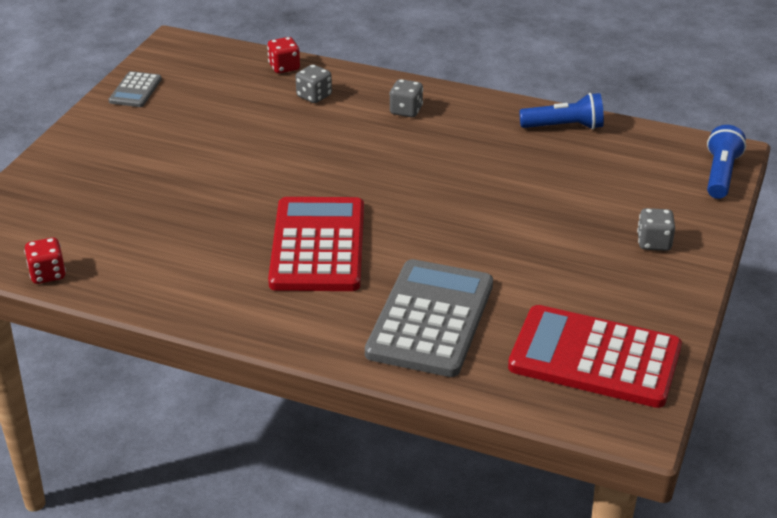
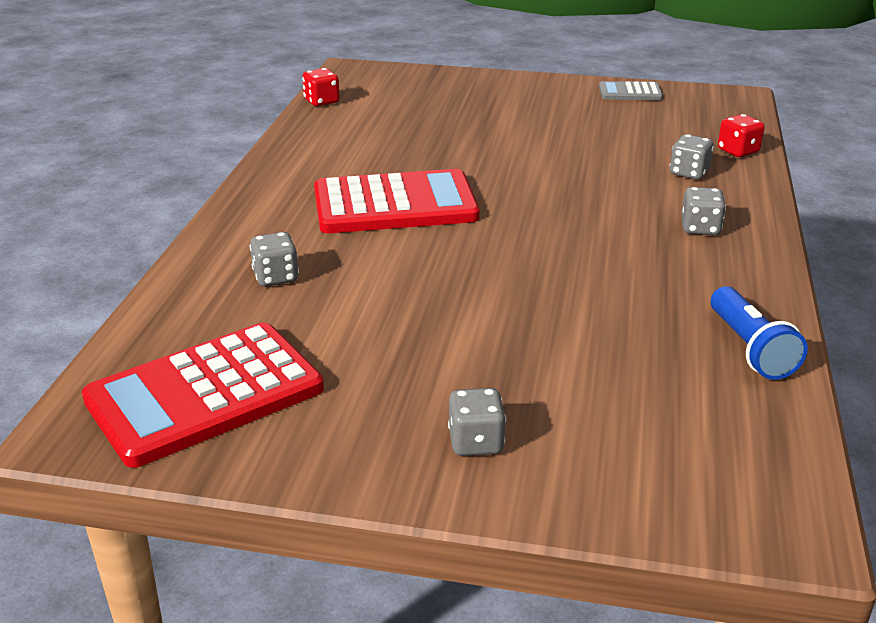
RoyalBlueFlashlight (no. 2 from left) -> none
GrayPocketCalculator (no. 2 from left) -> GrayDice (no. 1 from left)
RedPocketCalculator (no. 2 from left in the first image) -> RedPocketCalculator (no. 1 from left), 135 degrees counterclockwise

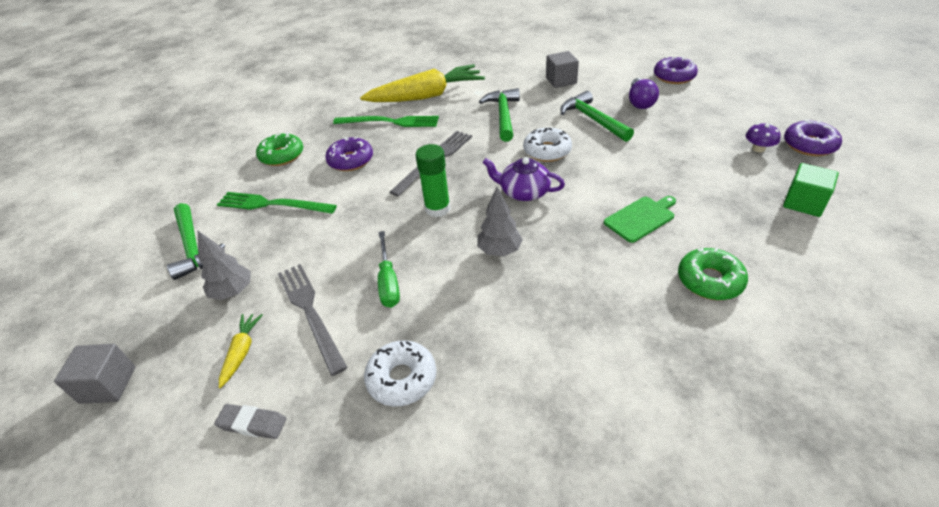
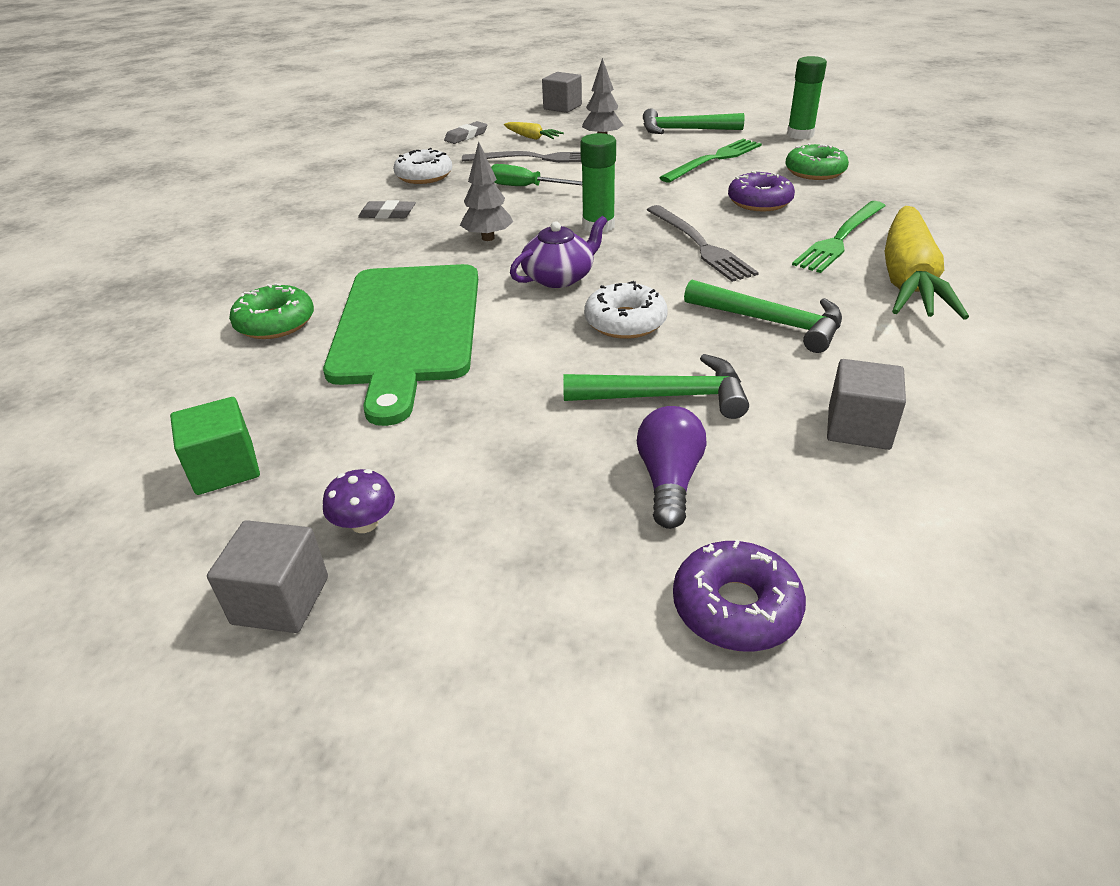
VioletLightBulb, 60 degrees clockwise
VioletDoughnut (no. 3 from left) -> GraySolidCube (no. 1 from left)
GreenCuttingBoard, x2.29
none -> GreenGlue (no. 2 from left)
none -> GrayGumEraser (no. 1 from left)

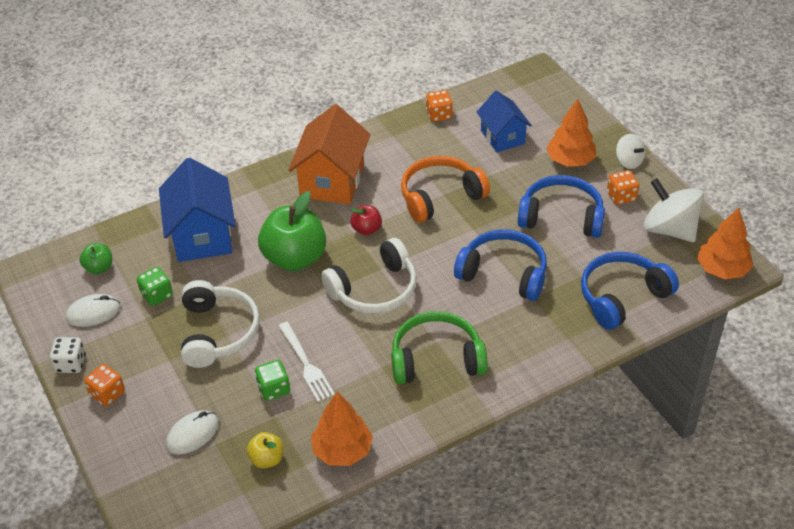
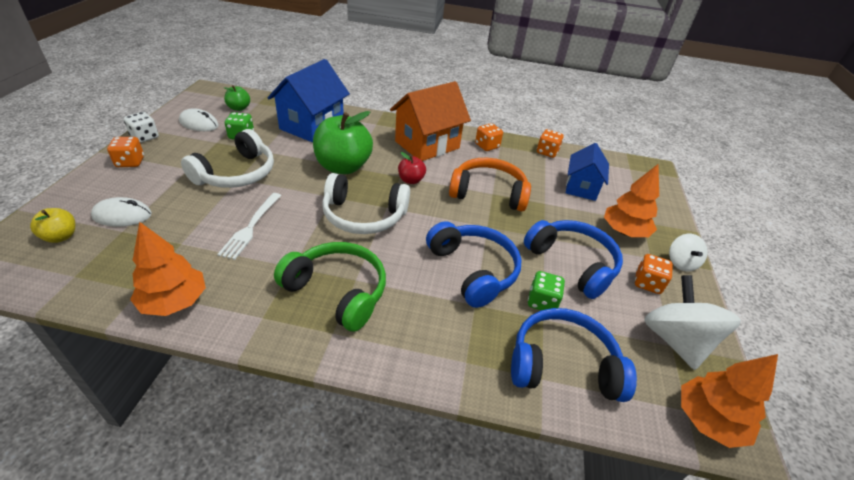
GreenDice (no. 2 from left), shifted
YellowApple, shifted
none -> OrangeColouredDice (no. 2 from left)

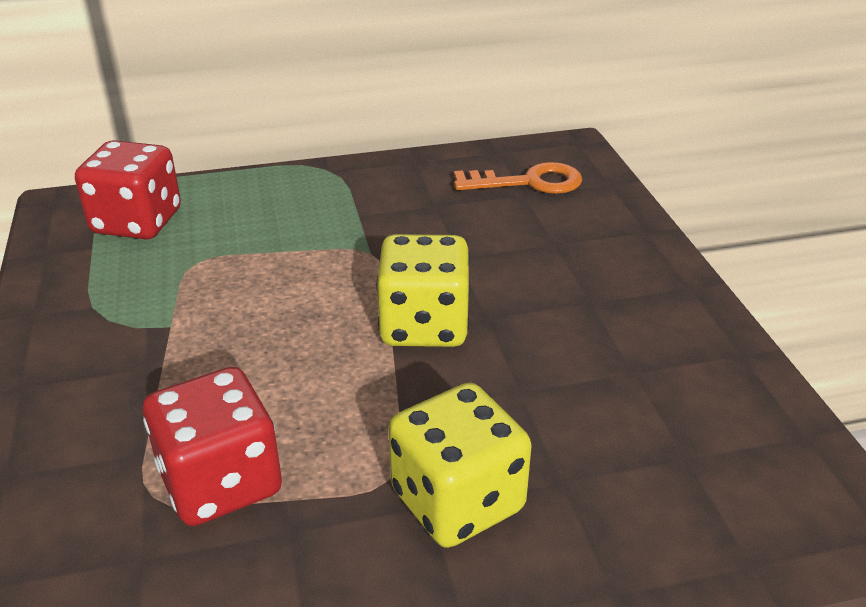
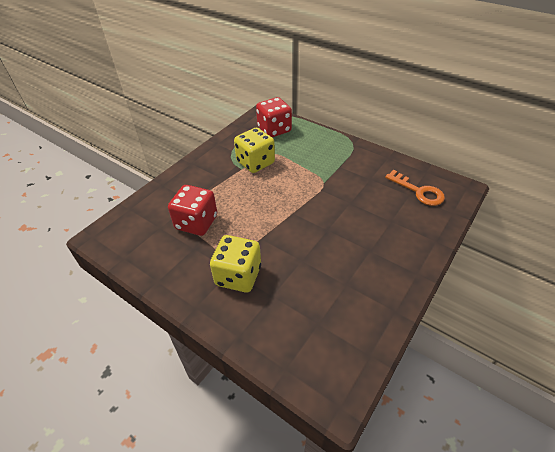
YellowDice (no. 1 from left in the first image) -> YellowDice (no. 2 from left), shifted

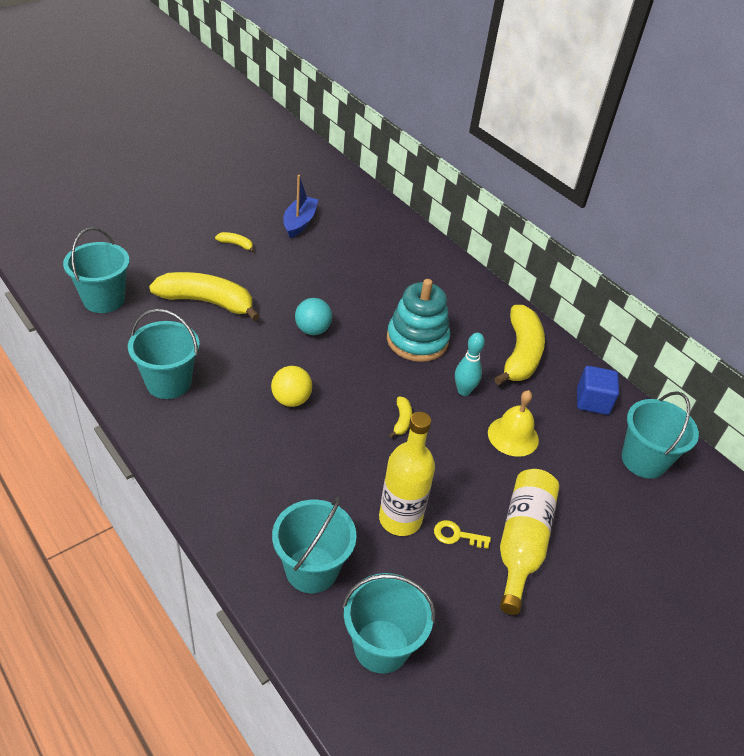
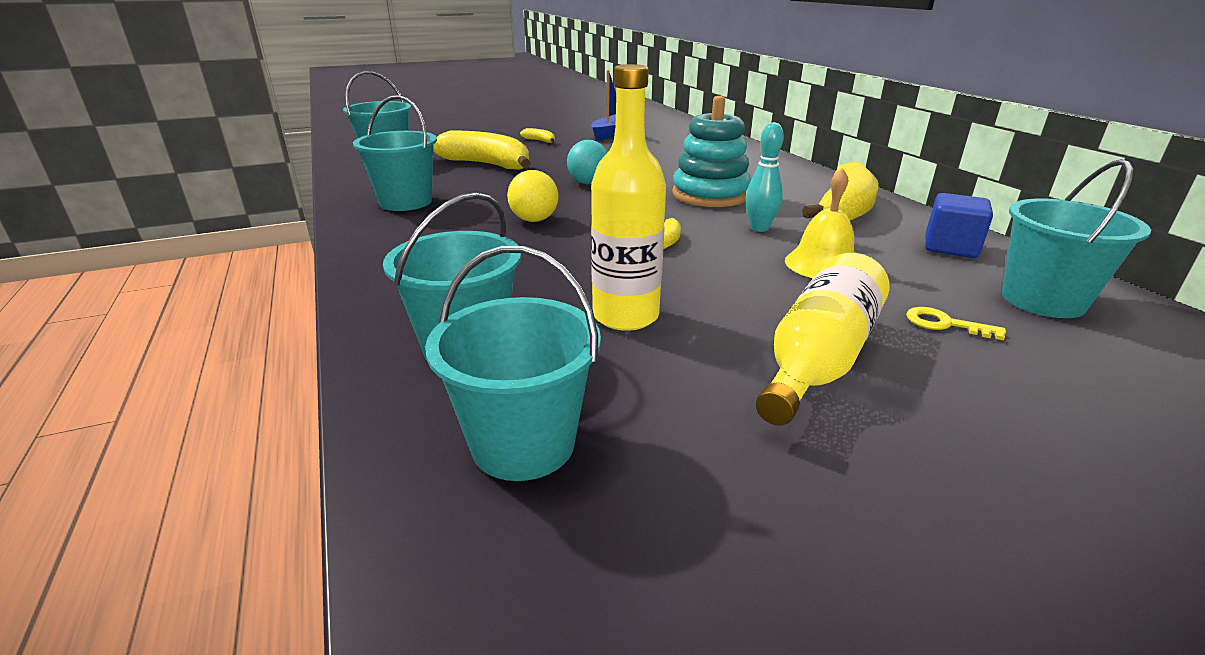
YellowDoorKey, shifted

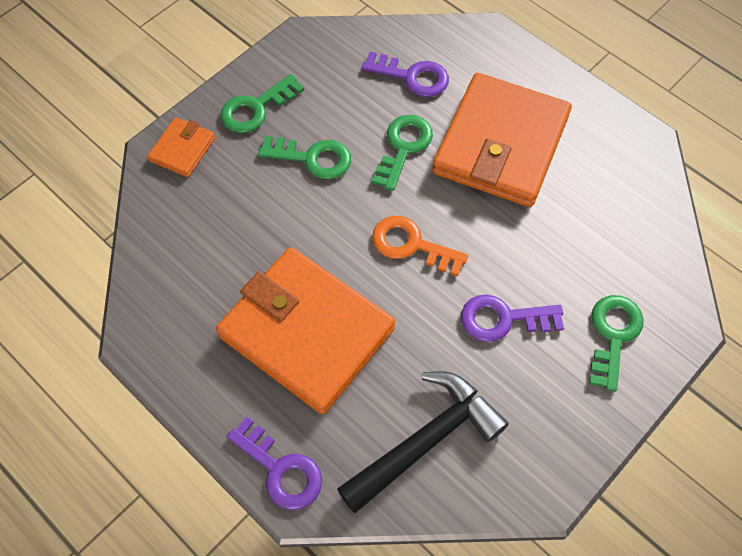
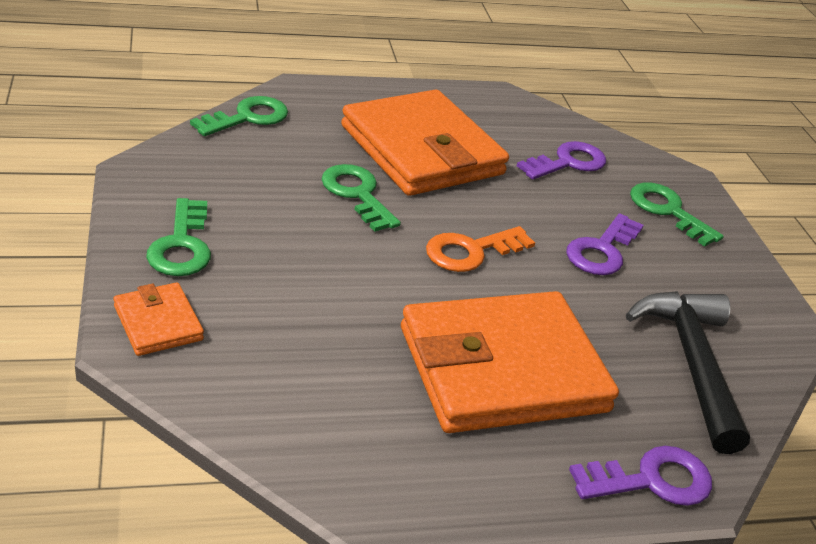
VioletDoorKey (no. 2 from left in the first image) -> VioletDoorKey (no. 1 from left), shifted
GreenDoorKey (no. 2 from left), shifted

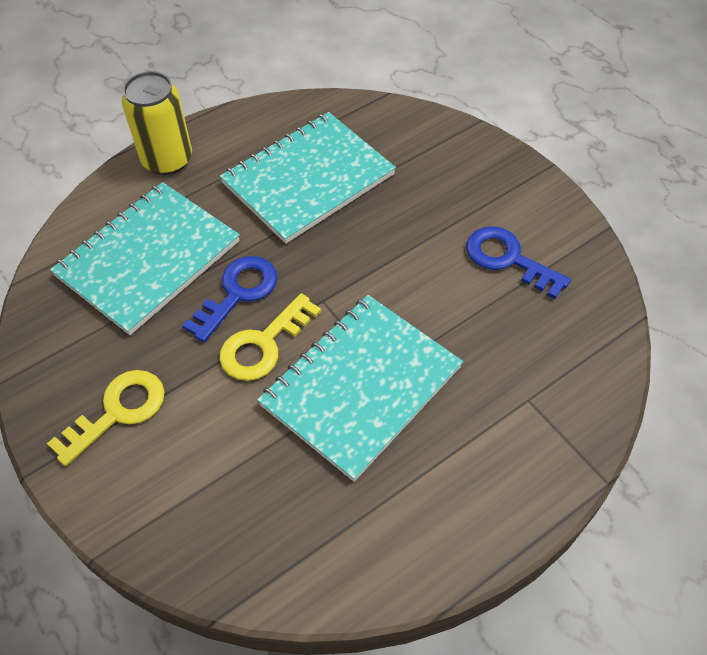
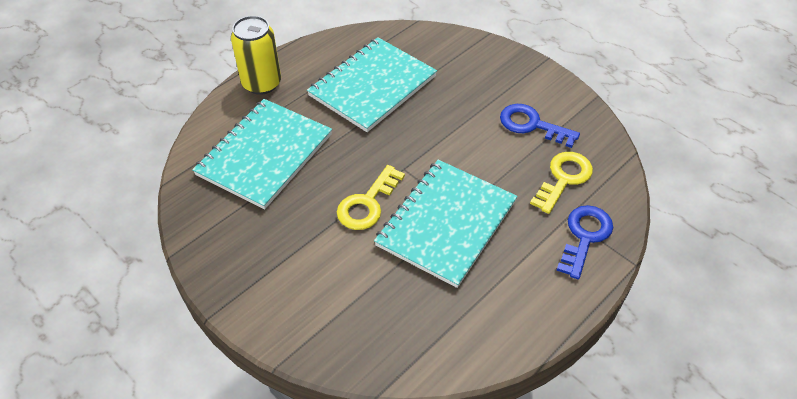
RoyalBlueDoorKey (no. 1 from left in the first image) -> RoyalBlueDoorKey (no. 2 from left), shifted
YellowDoorKey (no. 1 from left in the first image) -> YellowDoorKey (no. 2 from left), shifted

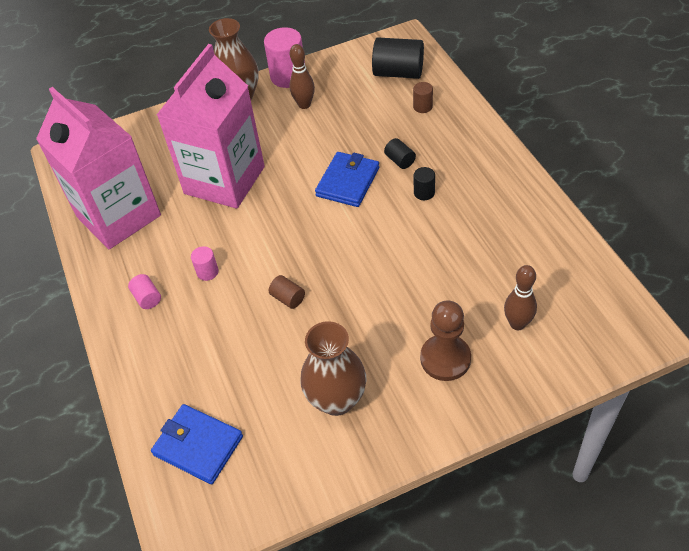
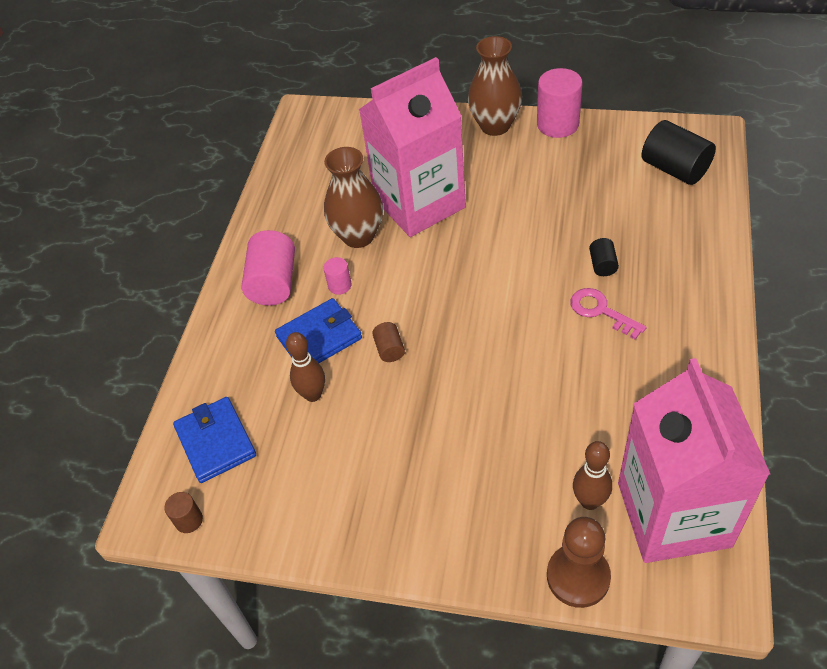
BrownTenpin (no. 1 from left), shifted
BrownSolidCylinder (no. 2 from left in the first image) -> BrownSolidCylinder (no. 1 from left), shifted
PinkJuiceCarton (no. 1 from left in the first image) -> PinkJuiceCarton (no. 2 from left), shifted
RoyalBlueCardWallet (no. 2 from left), shifted
JetBlackSolidCylinder (no. 3 from left) -> PinkDoorKey
PinkSolidCylinder (no. 1 from left), x1.99
BrownChessPawn, shifted
BrownVase (no. 2 from left in the first image) -> BrownVase (no. 1 from left), shifted

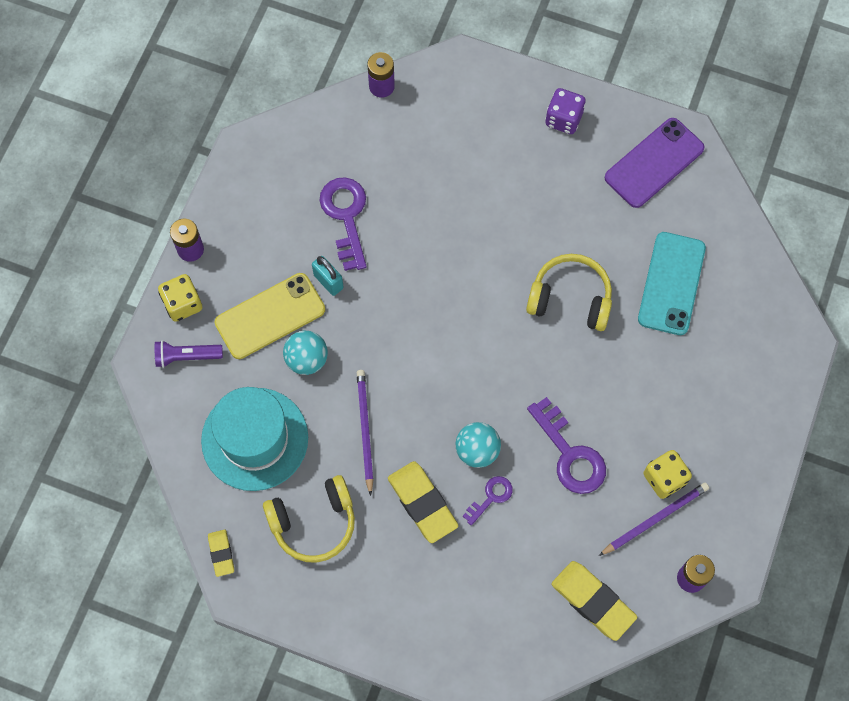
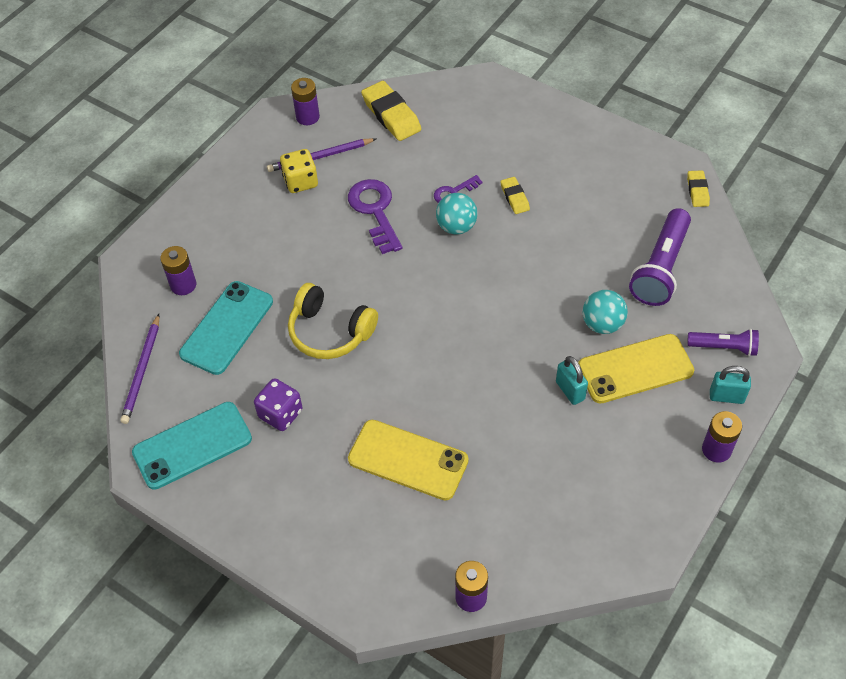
VioletDice, shifted
VioletPhone -> AquaPhone (no. 1 from left)
VioletDoorKey (no. 1 from left) -> none
YellowDice (no. 1 from left) -> AquaPadlock (no. 2 from left)
VioletPencil (no. 1 from left), shifted
AquaTopHat -> VioletFlashlight (no. 1 from left)
YellowGumEraser (no. 2 from left), x0.55
YellowHeadset (no. 1 from left) -> none
none -> VioletAaBattery (no. 1 from left)
none -> YellowPhone (no. 1 from left)

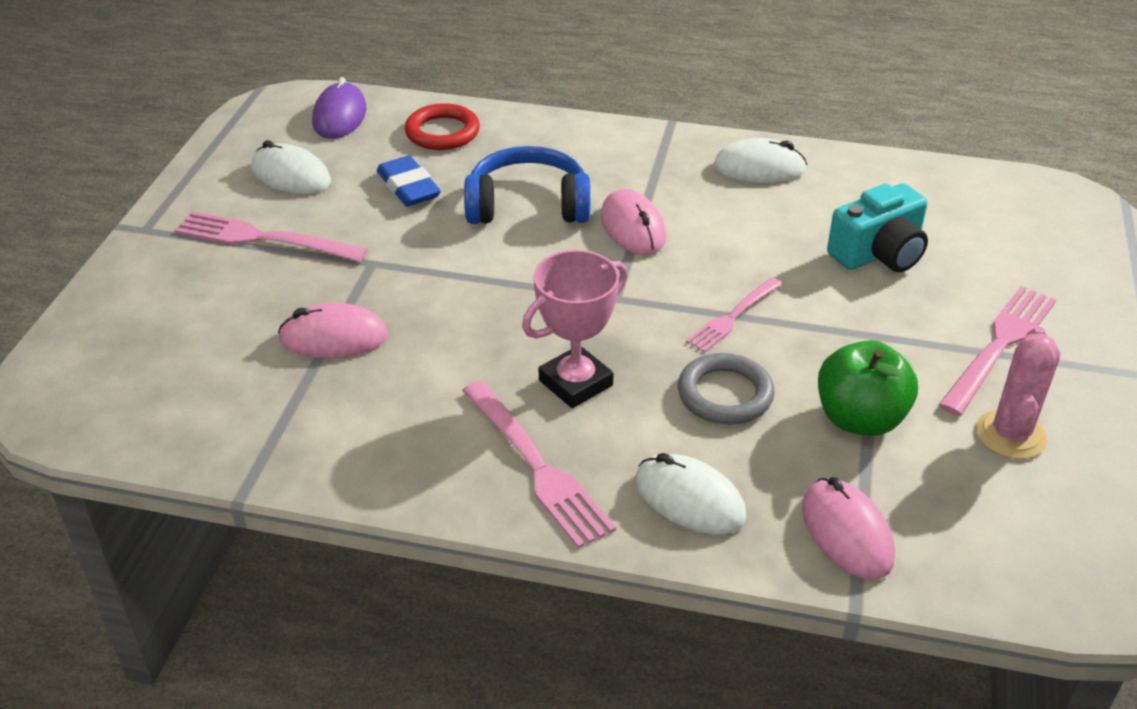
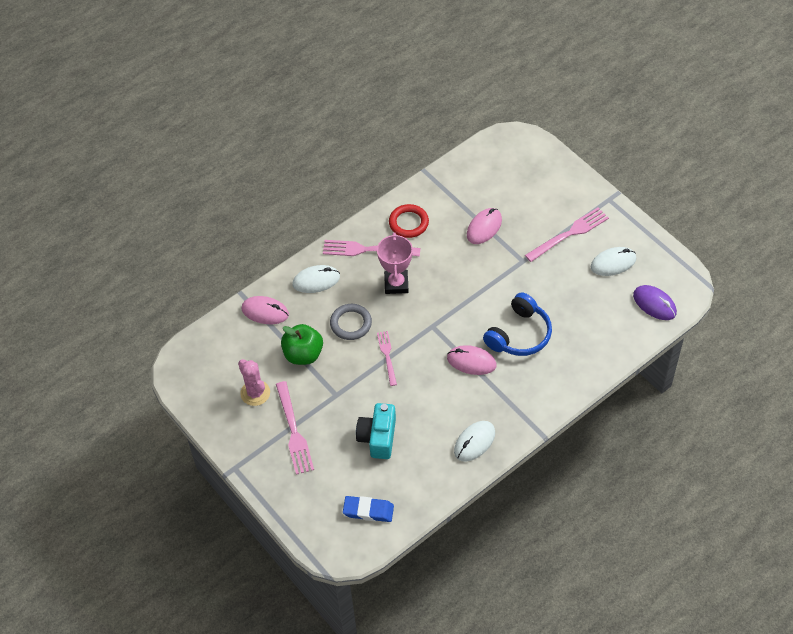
RedRing, shifted
RoyalBlueGumEraser, shifted

